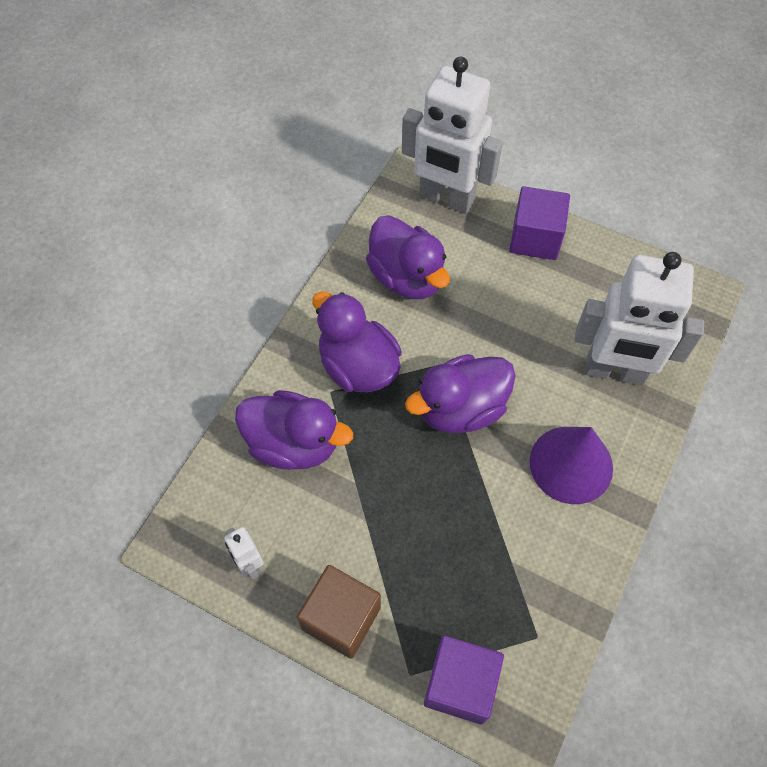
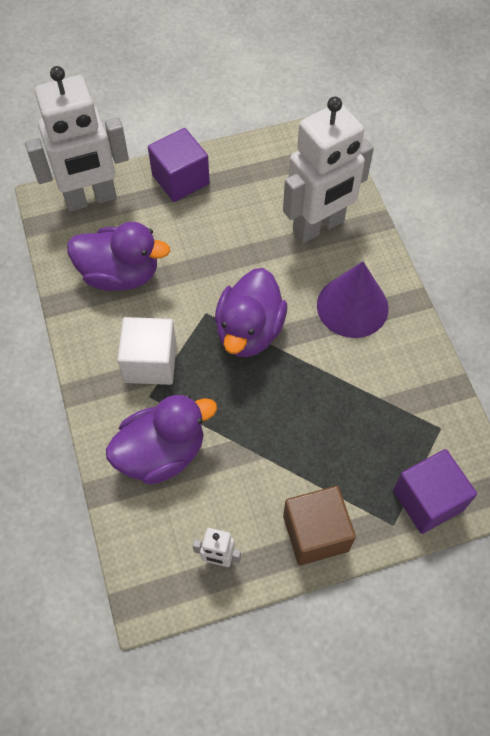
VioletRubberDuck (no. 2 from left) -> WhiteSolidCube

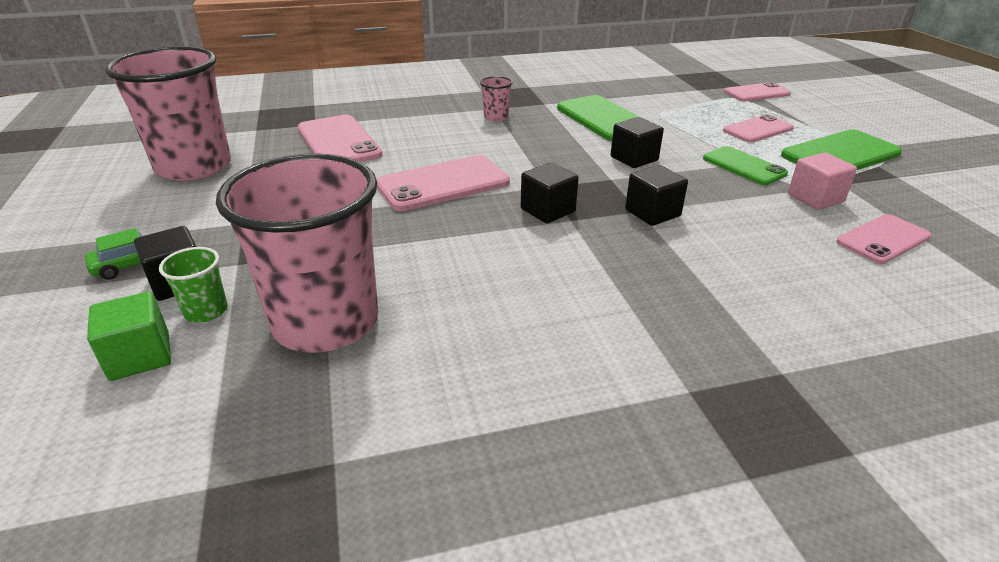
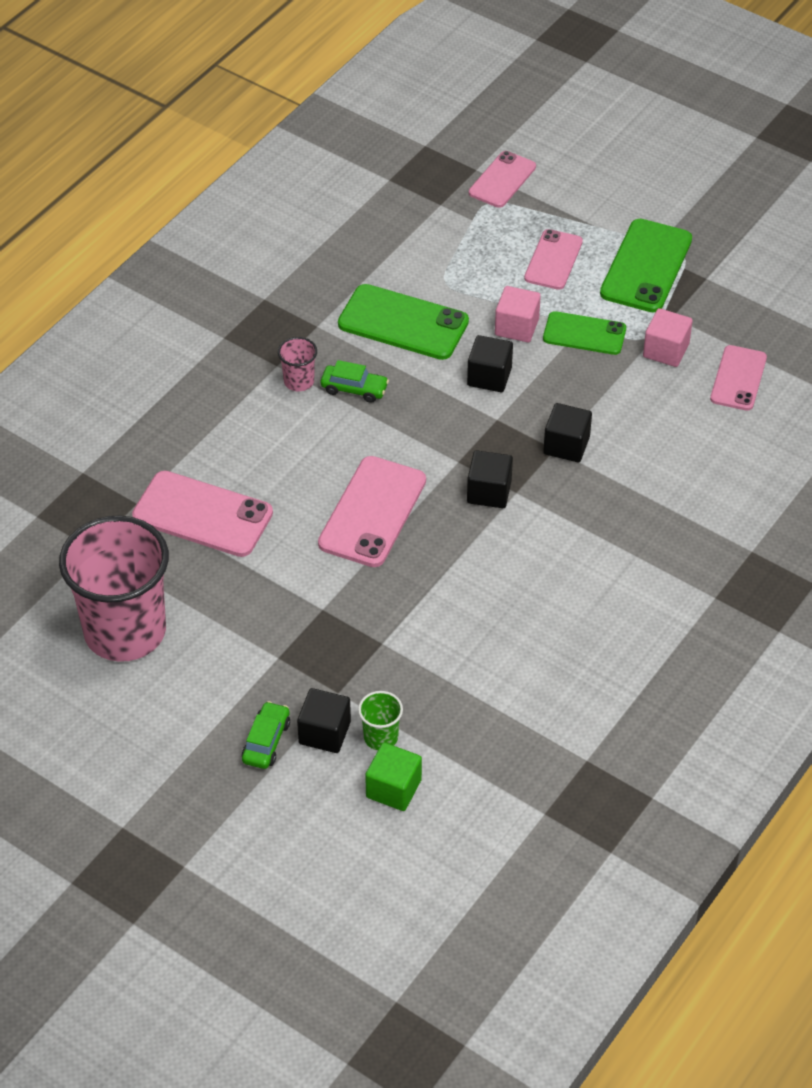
PinkBeaker (no. 2 from left) -> none
none -> PinkSolidCube (no. 1 from left)
none -> GreenCar (no. 2 from left)

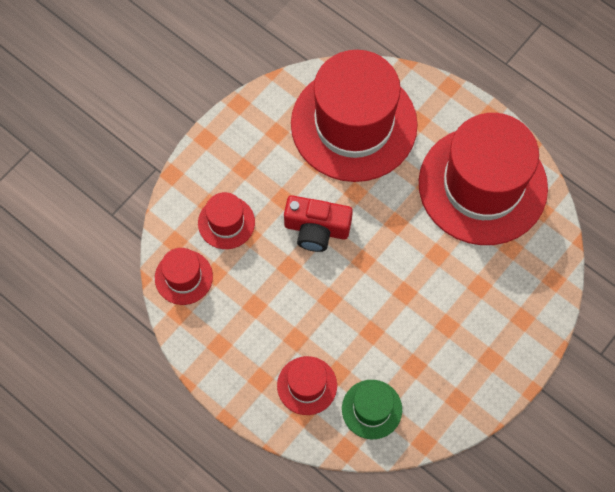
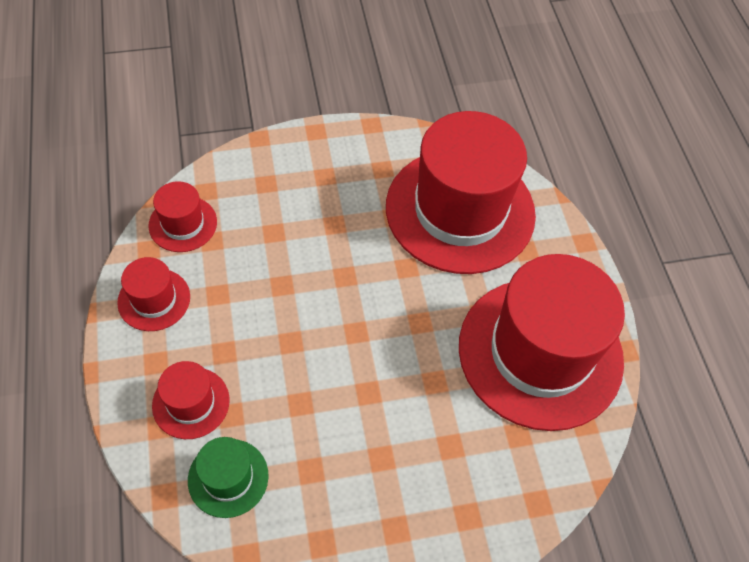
RedTopHat (no. 2 from left in the first image) -> RedTopHat (no. 1 from left), shifted
RedCompactCamera -> none

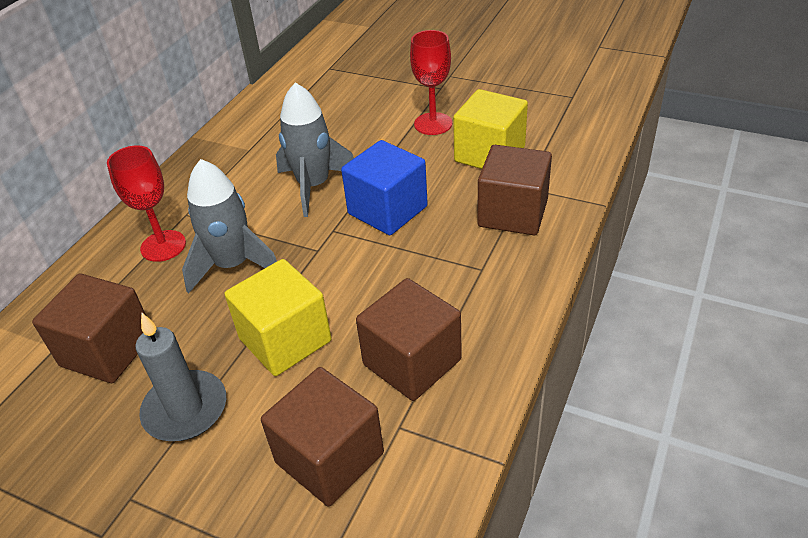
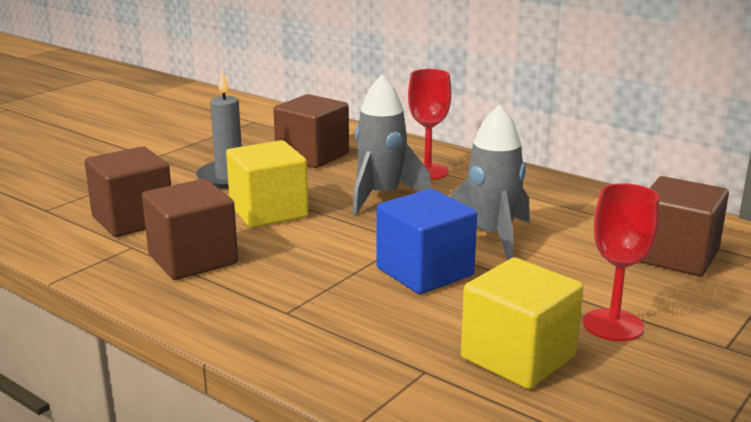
BrownSolidCube (no. 4 from left), shifted

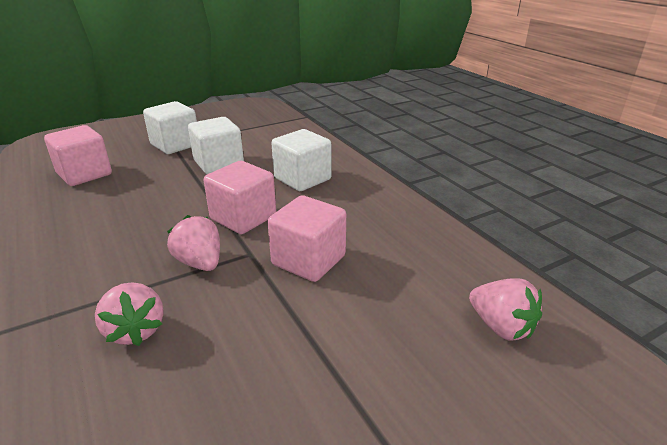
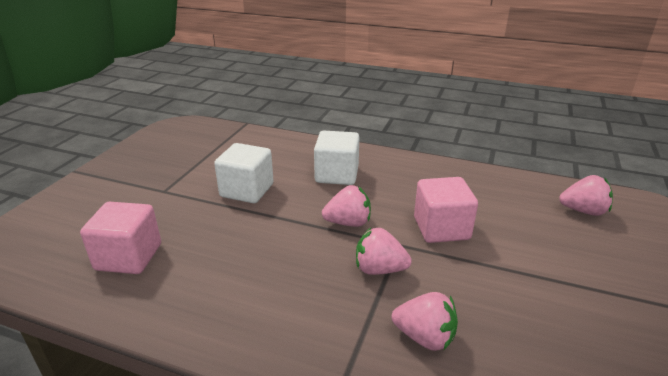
WhiteSolidCube (no. 1 from left) -> none
PinkSolidCube (no. 2 from left) -> PinkToyStrawberry (no. 1 from left)

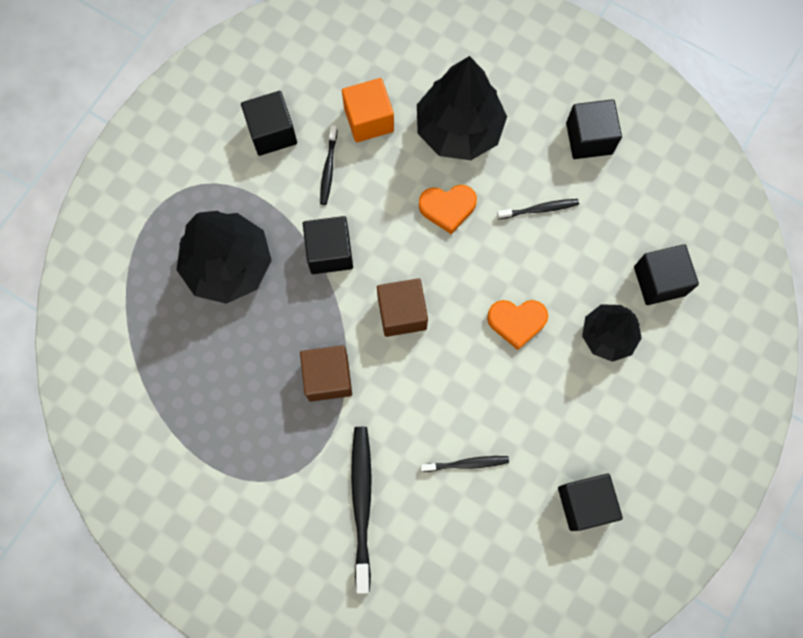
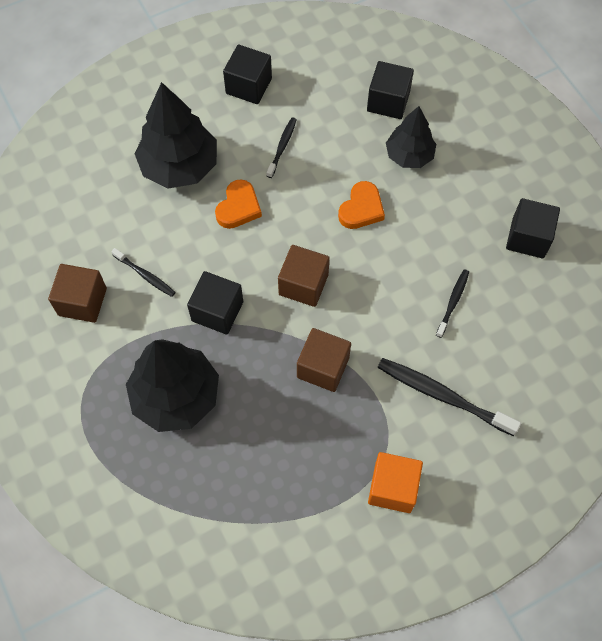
OrangeColouredSolidCube, shifted
JetBlackSolidCube (no. 1 from left) -> BrownSolidCube (no. 1 from left)

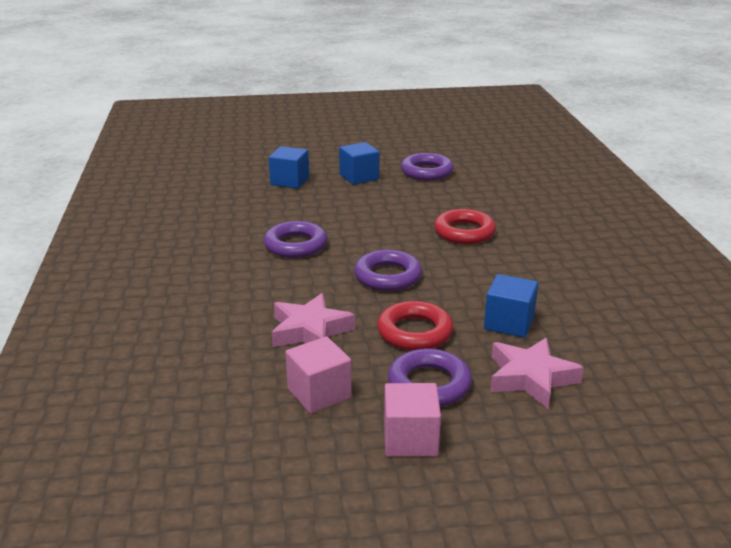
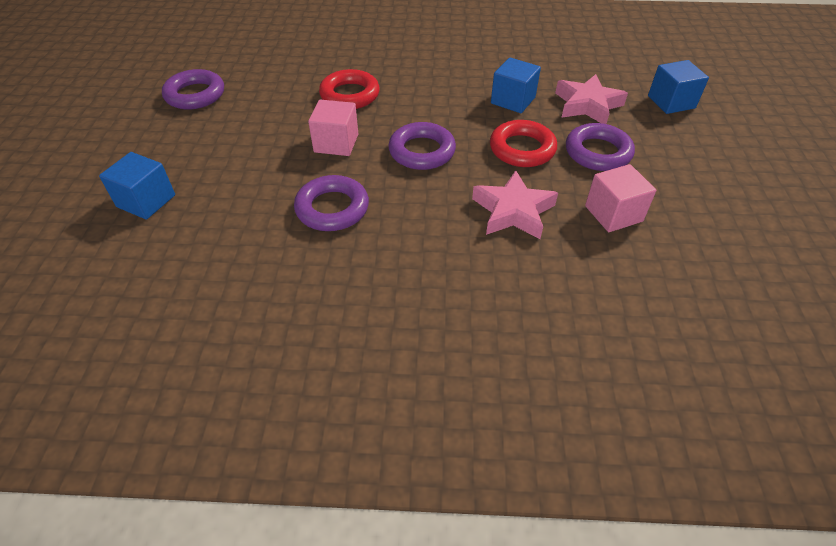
RoyalBlueSolidCube (no. 2 from left in the first image) -> RoyalBlueSolidCube (no. 3 from left), shifted
PinkSolidCube (no. 2 from left in the first image) -> PinkSolidCube (no. 1 from left), shifted

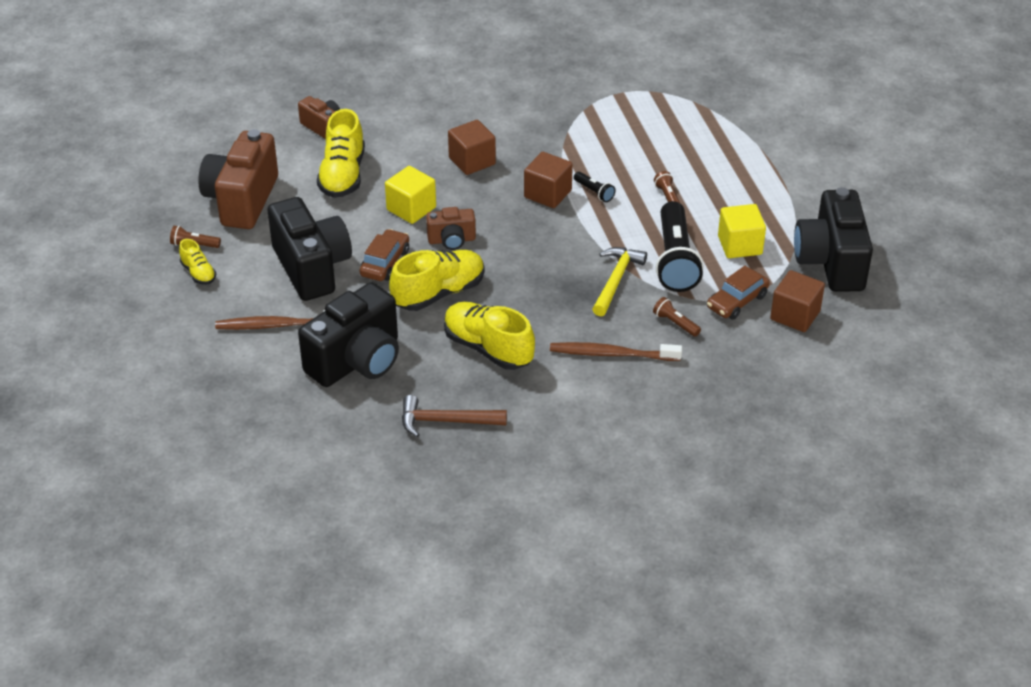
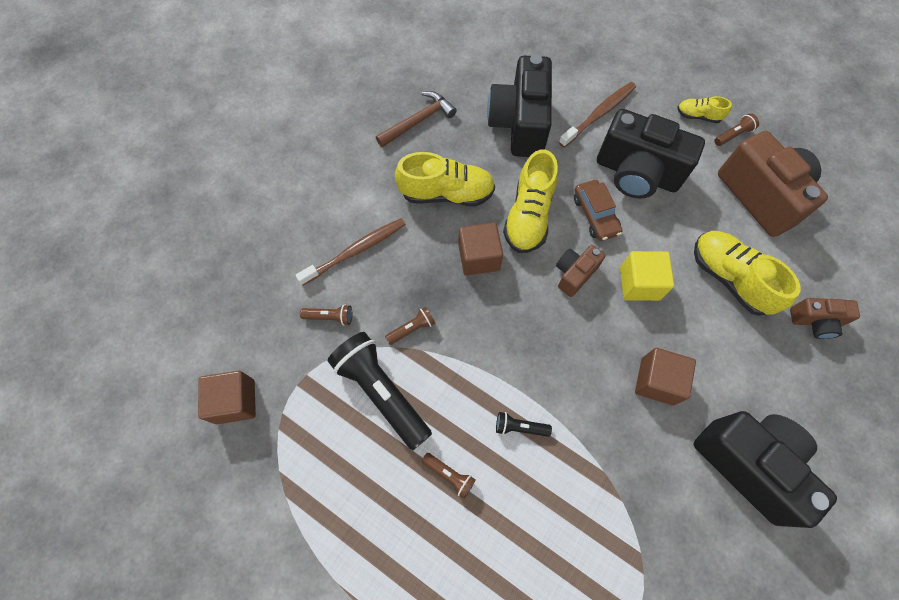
BrownSolidCube (no. 2 from left), shifted
JetBlackCompactCamera (no. 3 from left), shifted
YellowSolidCube (no. 2 from left) -> none
YellowHammer -> BrownFlashlight (no. 2 from left)
BrownCar (no. 2 from left) -> none

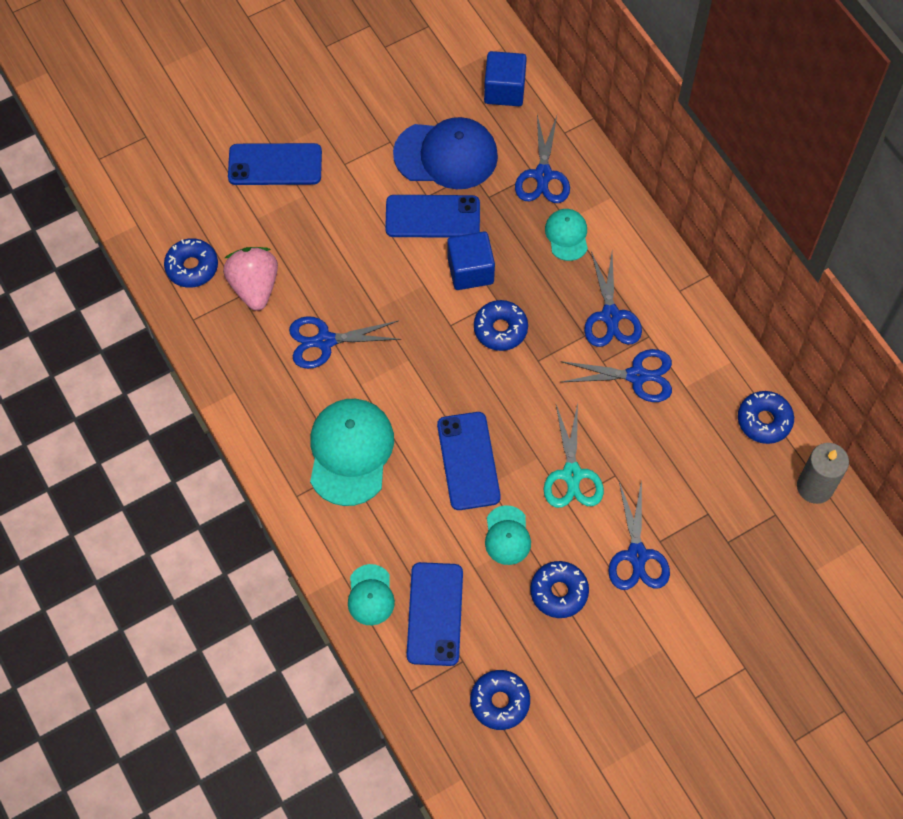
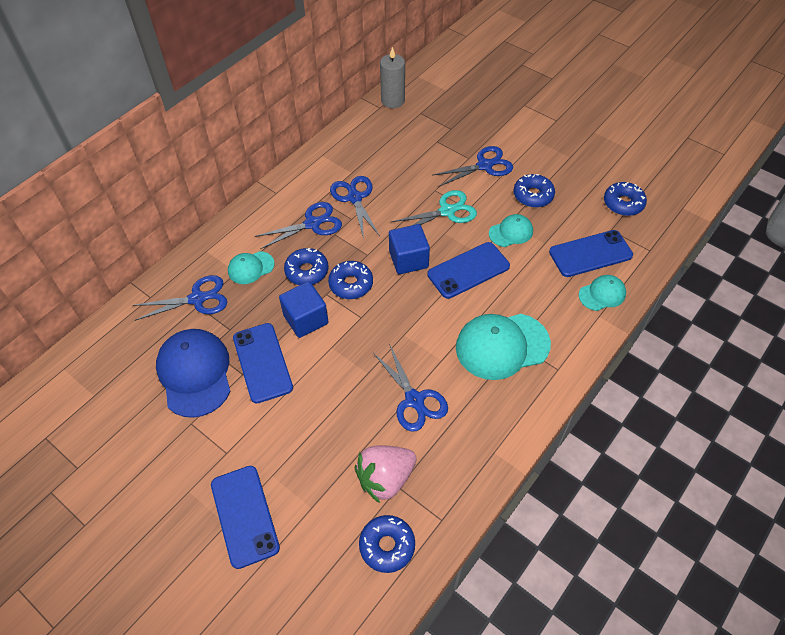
RoyalBlueSolidCube (no. 2 from left), shifted
RoyalBlueDoughnut (no. 5 from left in the first image) -> RoyalBlueDoughnut (no. 1 from left), shifted

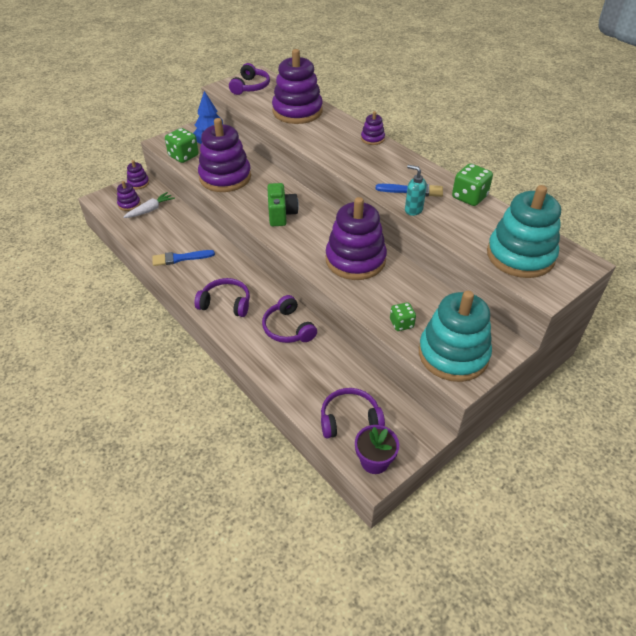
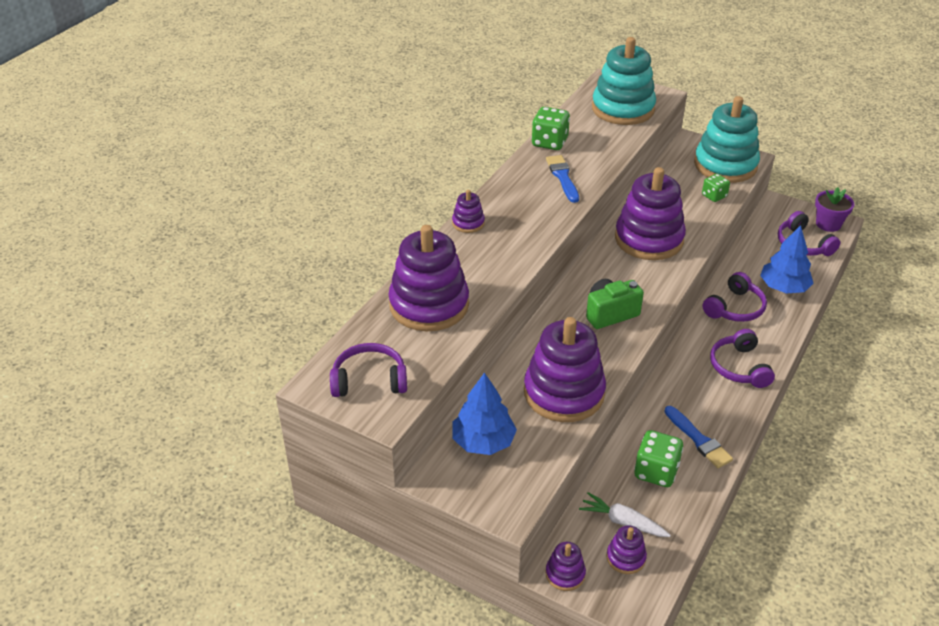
GreenDice (no. 1 from left in the first image) -> GreenDice (no. 2 from left), shifted
AquaSoapDispenser -> none
none -> RoyalBlueToyTree (no. 2 from left)

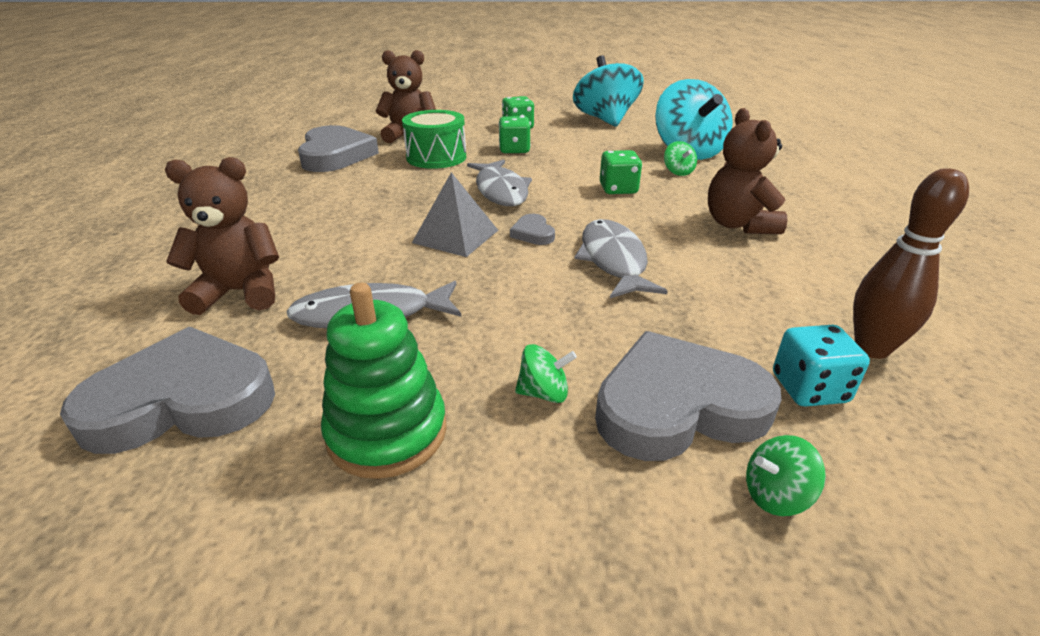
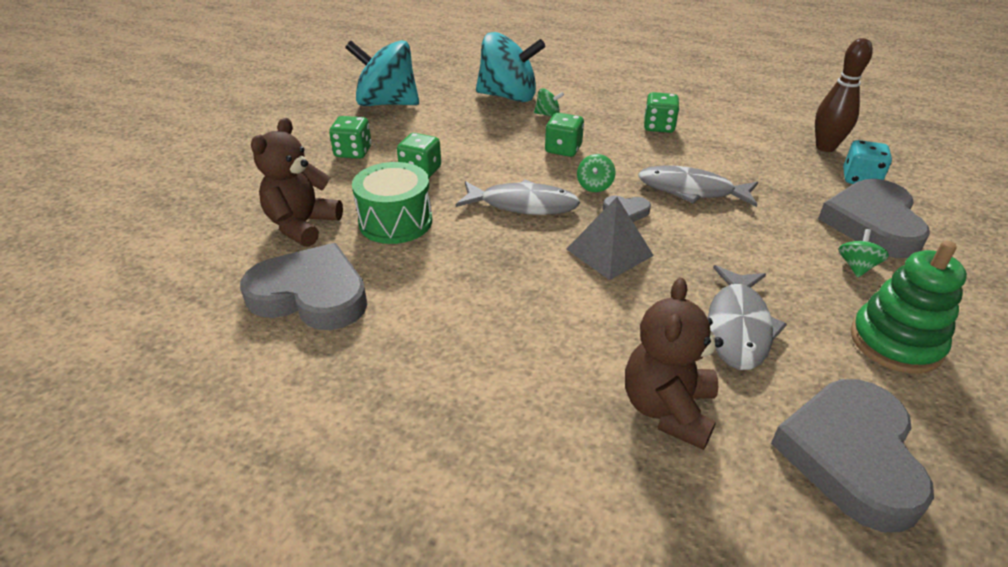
BrownTeddy (no. 3 from left) -> GreenDice (no. 4 from left)
GreenSpinningTop (no. 3 from left in the first image) -> GreenSpinningTop (no. 2 from left), shifted

